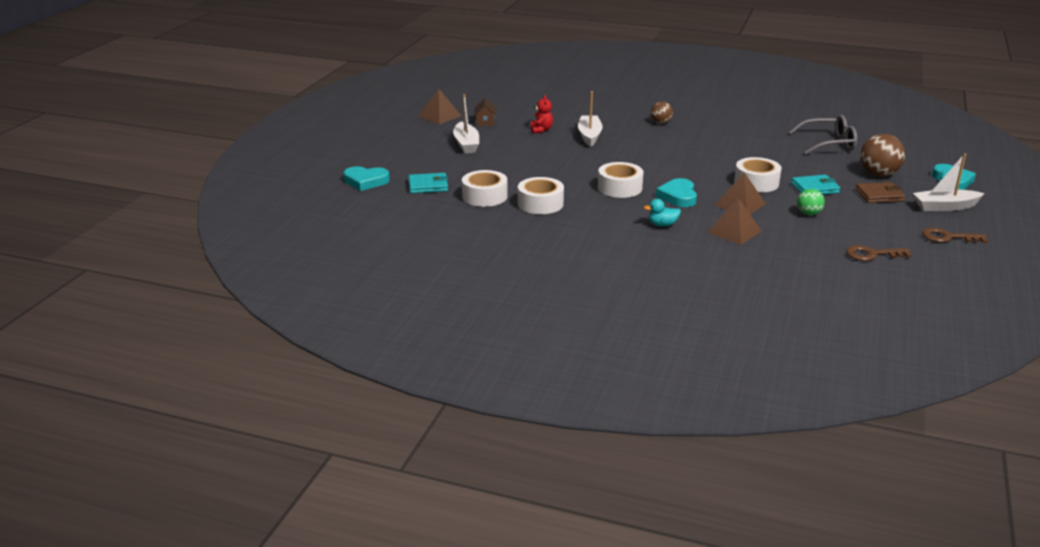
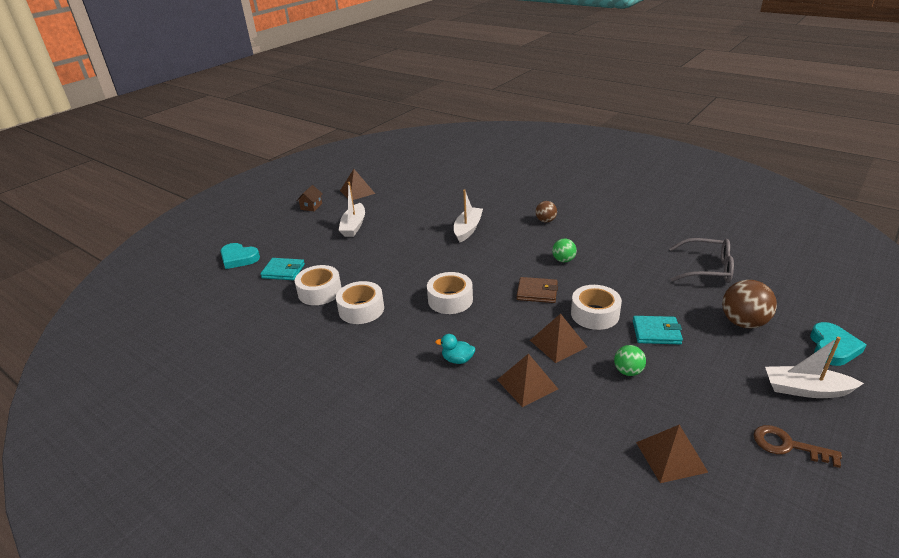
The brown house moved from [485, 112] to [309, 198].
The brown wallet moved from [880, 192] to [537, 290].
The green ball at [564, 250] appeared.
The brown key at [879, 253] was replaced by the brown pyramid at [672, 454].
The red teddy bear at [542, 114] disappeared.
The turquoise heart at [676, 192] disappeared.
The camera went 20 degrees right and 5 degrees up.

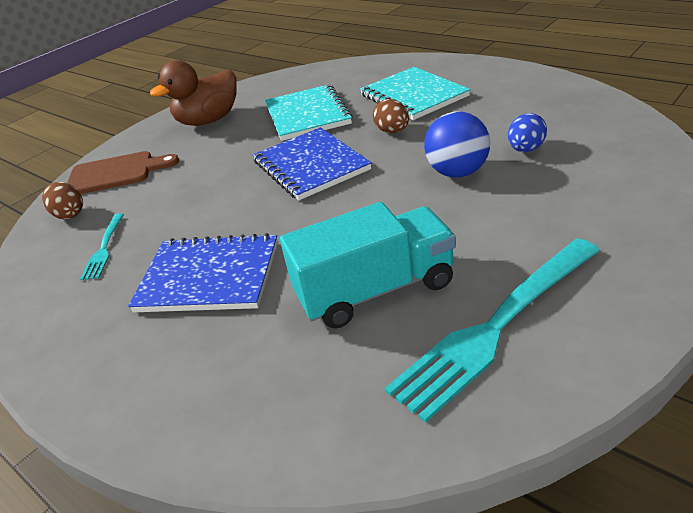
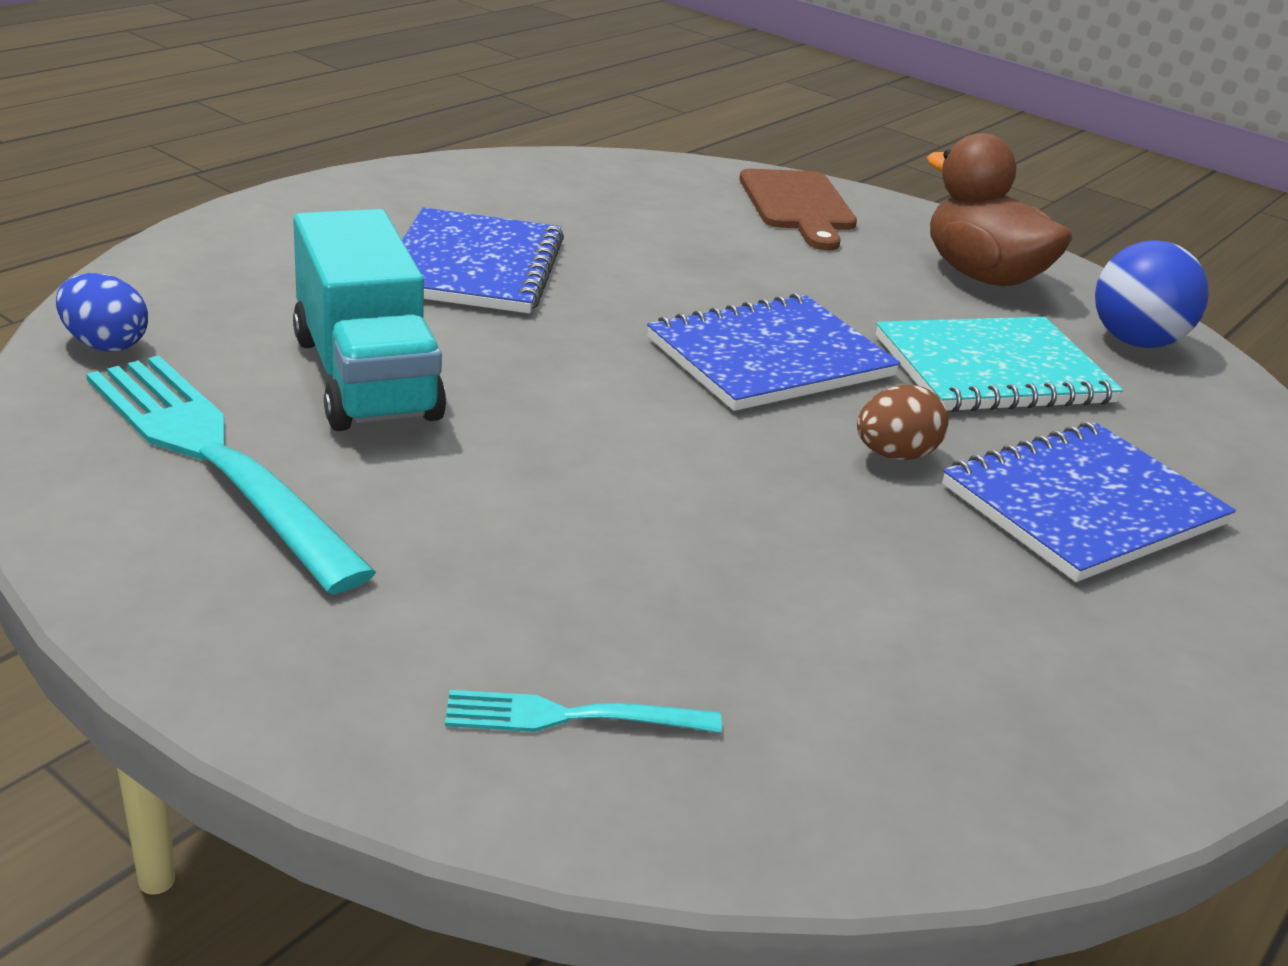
The blue egg moved from [527, 132] to [102, 312].
The turquoise fork moved from [102, 246] to [583, 711].
The turquoise notebook at [415, 93] became the blue notebook at [1089, 502].
The blue ball moved from [457, 145] to [1152, 294].
The brown egg at [62, 200] disappeared.
The camera went 80 degrees right and 5 degrees down.

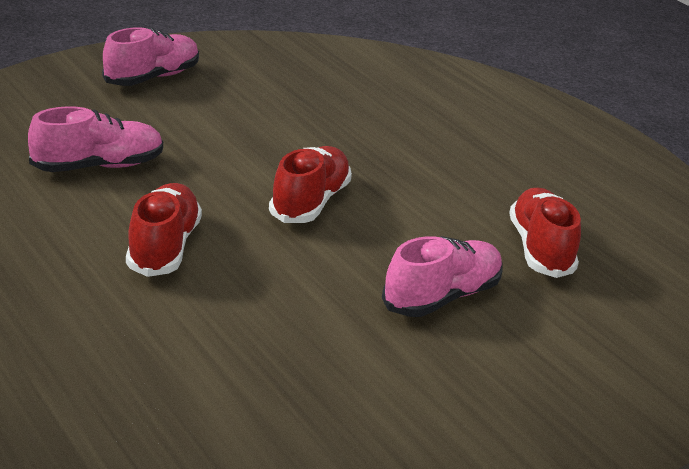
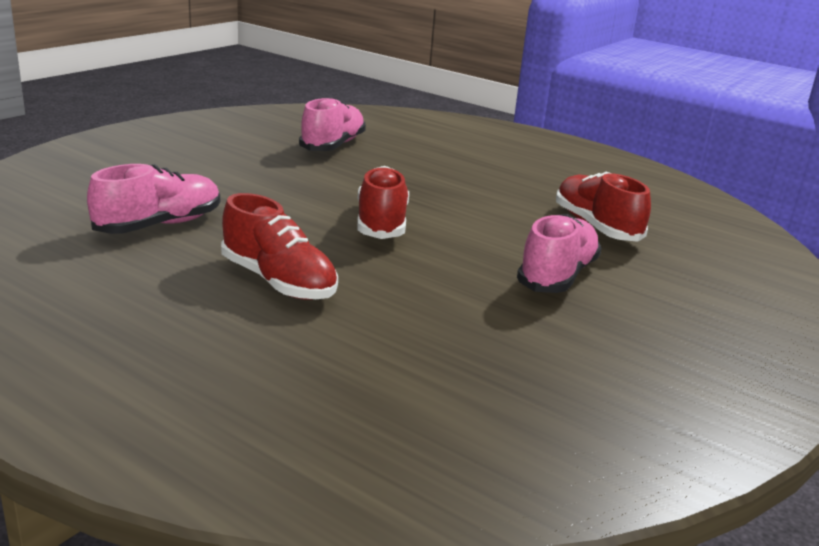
The red shoe at [164, 230] turned 150 degrees clockwise.
The pink shoe moved from [150, 56] to [332, 124].
The camera went 20 degrees left and 5 degrees down.

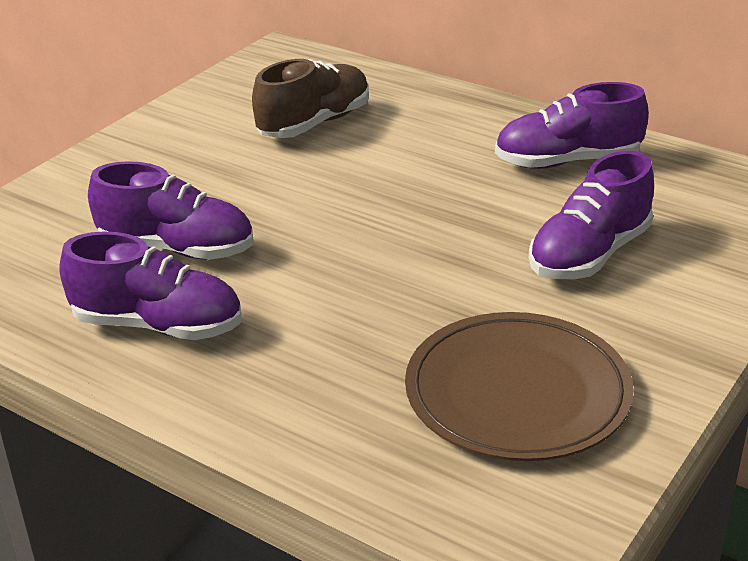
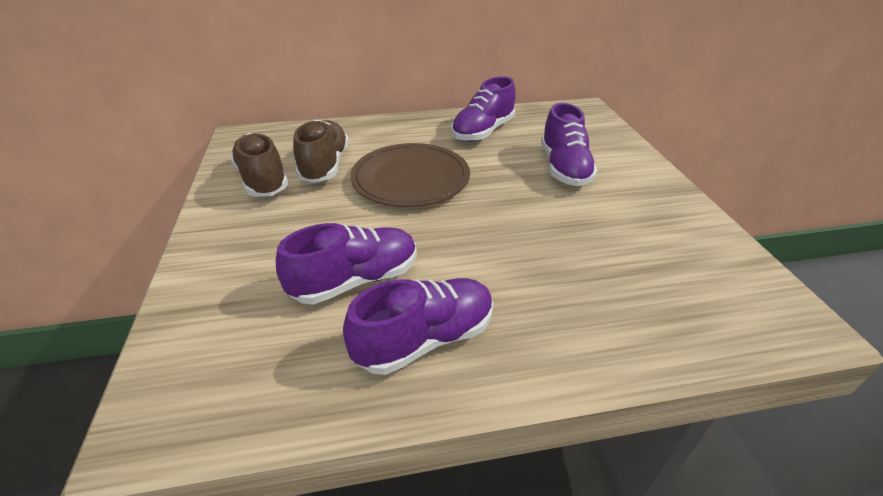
The brown shoe at [259, 165] appeared.
The brown plate moved from [519, 386] to [410, 175].
The camera went 45 degrees left and 5 degrees up.

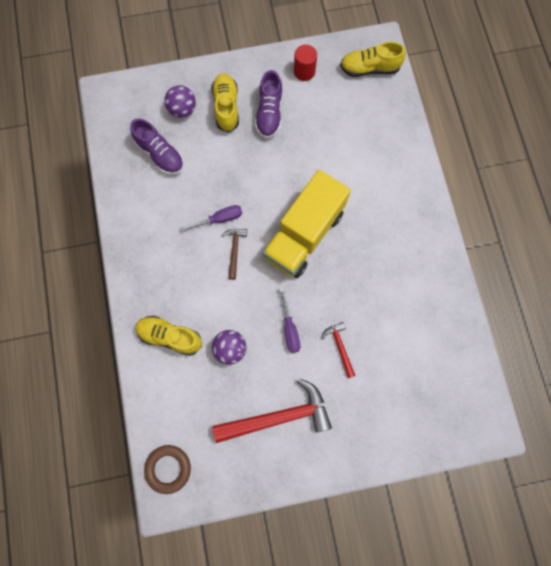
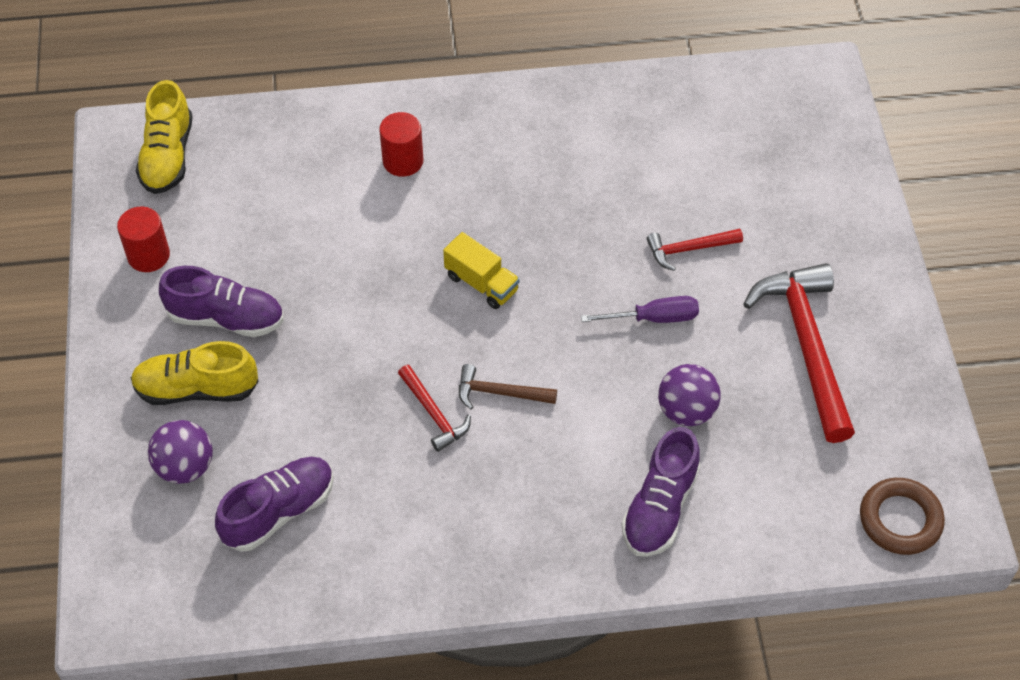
The red cylinder at [401, 144] appeared.
The purple screwdriver at [211, 218] was replaced by the red hammer at [434, 408].
The yellow truck at [307, 224] changed to 0.44 times the size.
The yellow shoe at [169, 336] became the purple shoe at [661, 492].
The camera went 85 degrees left and 20 degrees down.

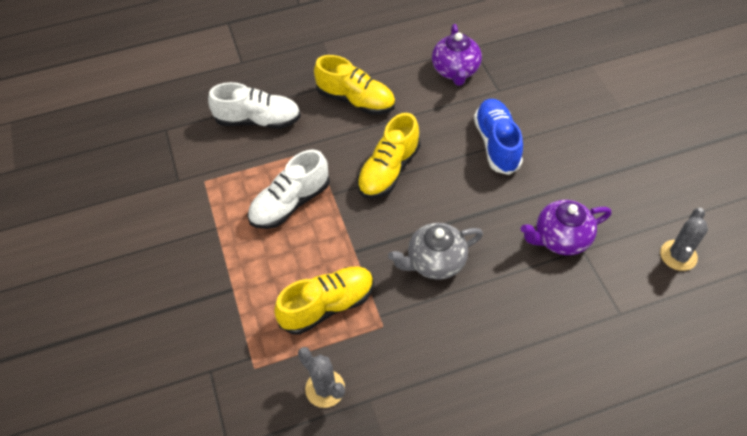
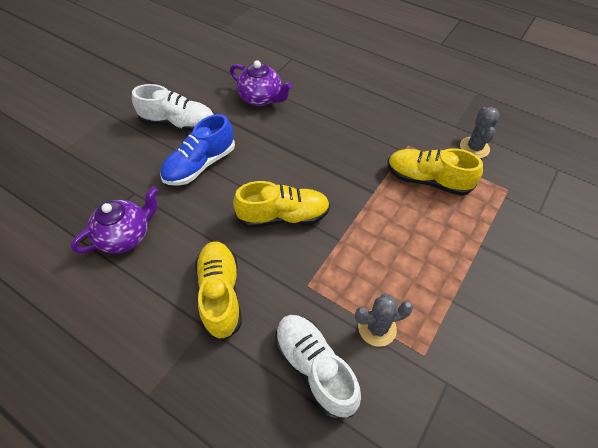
The white shoe moved from [288, 189] to [173, 108].
The grey cactus moved from [684, 239] to [384, 320].
The grey teapot at [435, 251] disappeared.
The camera went 130 degrees left and 0 degrees up.

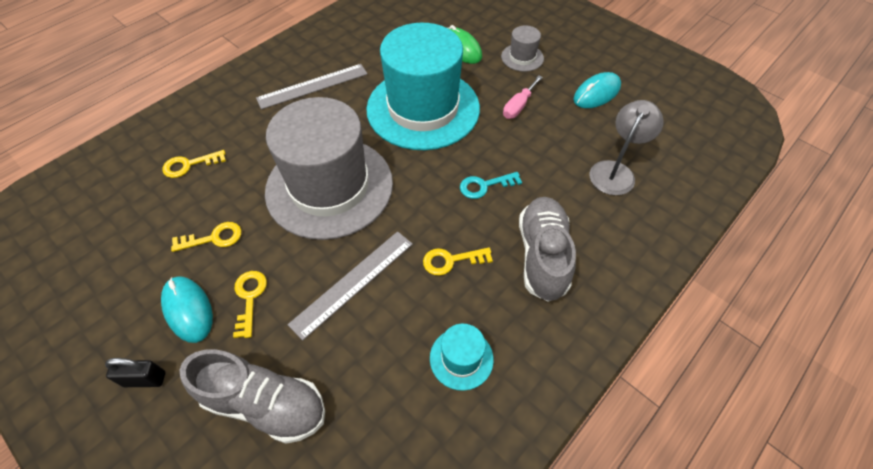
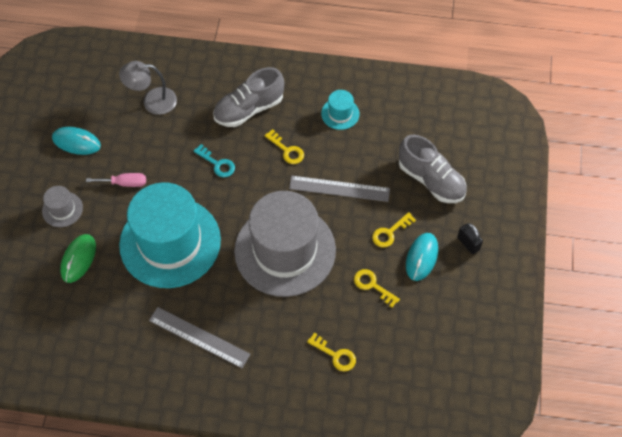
The grey shoe at [252, 396] turned 150 degrees clockwise.
The camera went 125 degrees left and 5 degrees up.

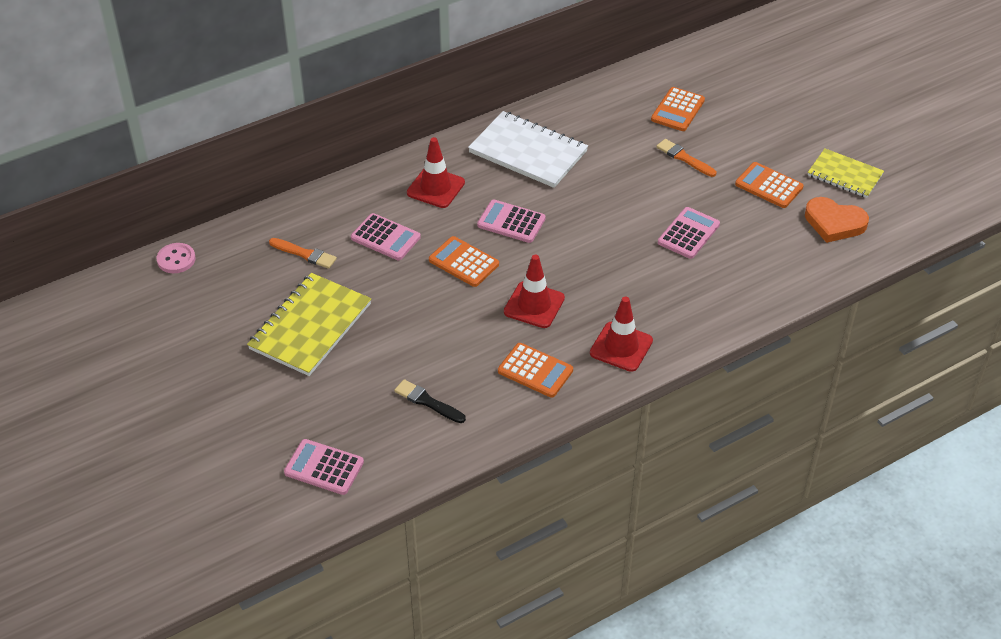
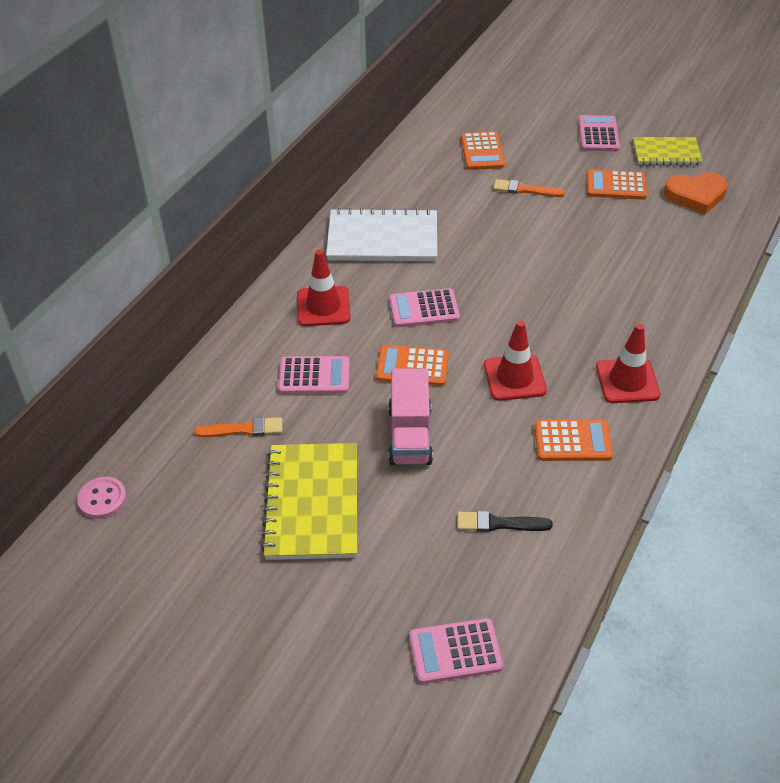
The pink truck at [410, 416] appeared.
The pink calculator moved from [689, 233] to [599, 133].
The camera went 30 degrees left and 0 degrees up.

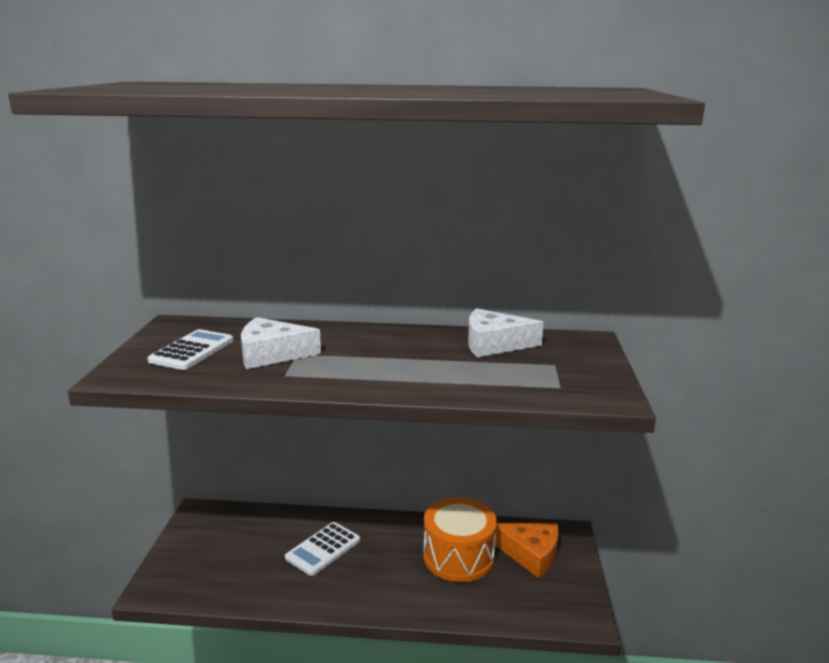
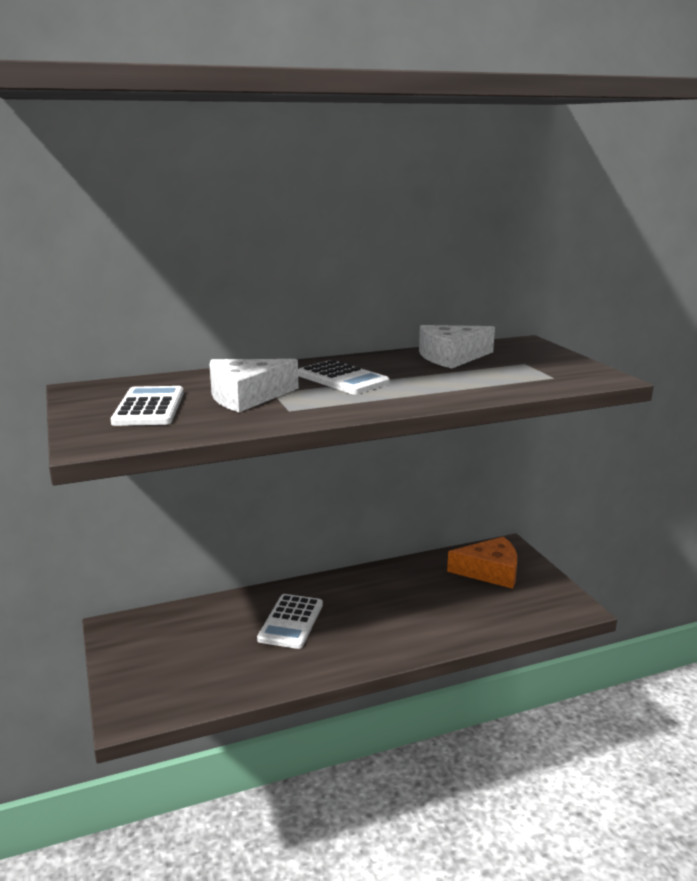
The white calculator at [344, 377] appeared.
The orange drum at [460, 539] disappeared.
The camera went 25 degrees left and 0 degrees up.

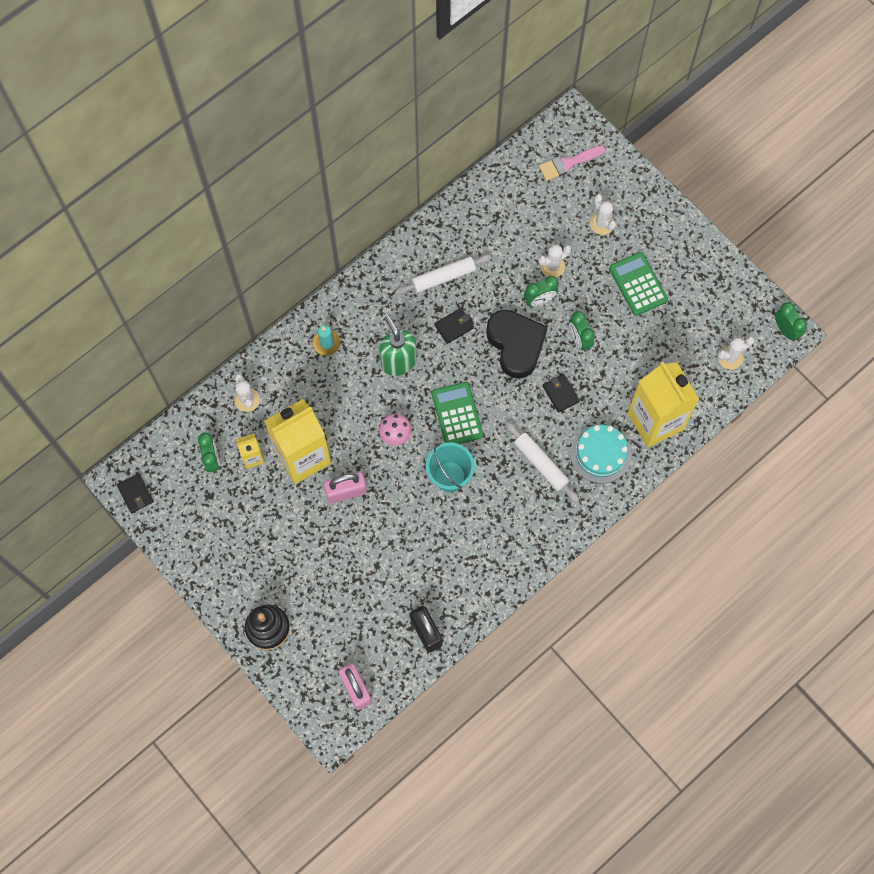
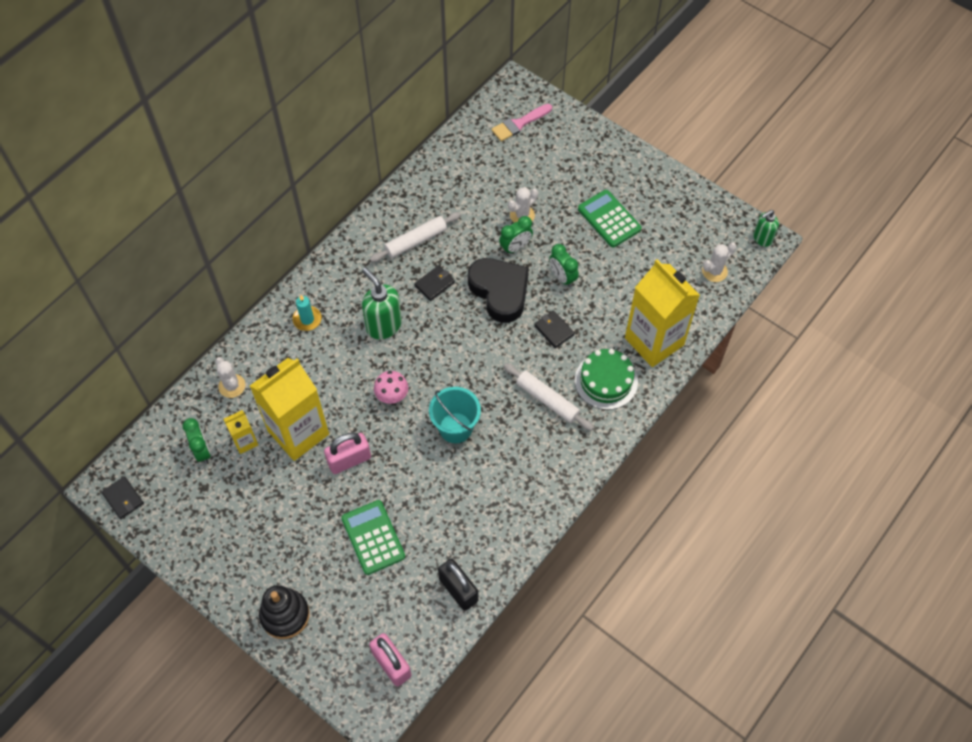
The green calculator moved from [457, 413] to [373, 537].
The turquoise cake at [600, 454] became the green cake at [606, 379].
The green clock at [791, 321] was replaced by the green soap dispenser at [766, 228].
The white cactus at [603, 214] disappeared.
The camera went 10 degrees left and 10 degrees down.

